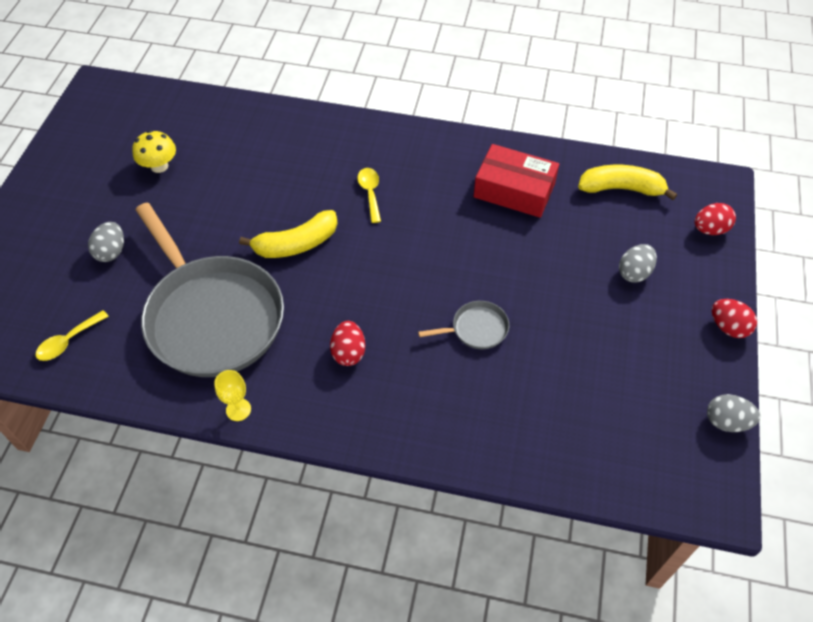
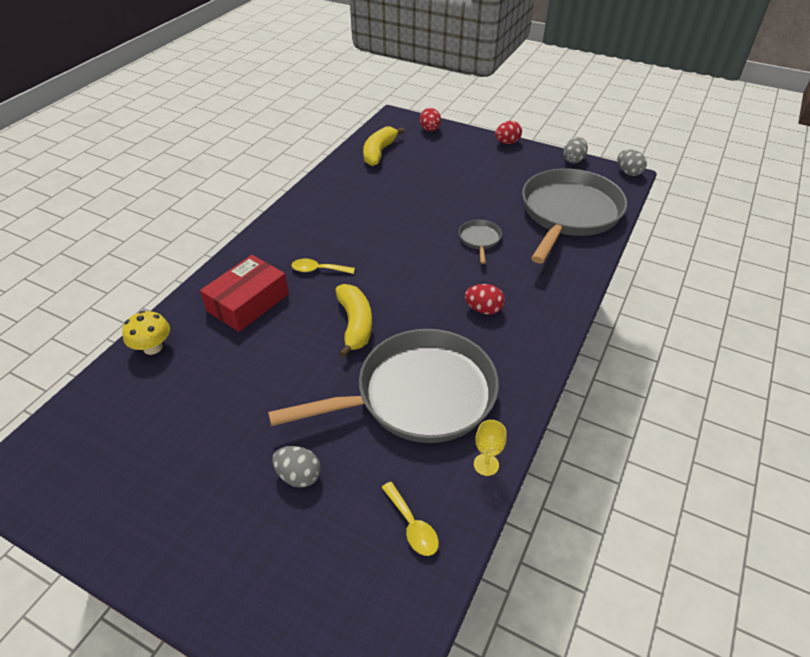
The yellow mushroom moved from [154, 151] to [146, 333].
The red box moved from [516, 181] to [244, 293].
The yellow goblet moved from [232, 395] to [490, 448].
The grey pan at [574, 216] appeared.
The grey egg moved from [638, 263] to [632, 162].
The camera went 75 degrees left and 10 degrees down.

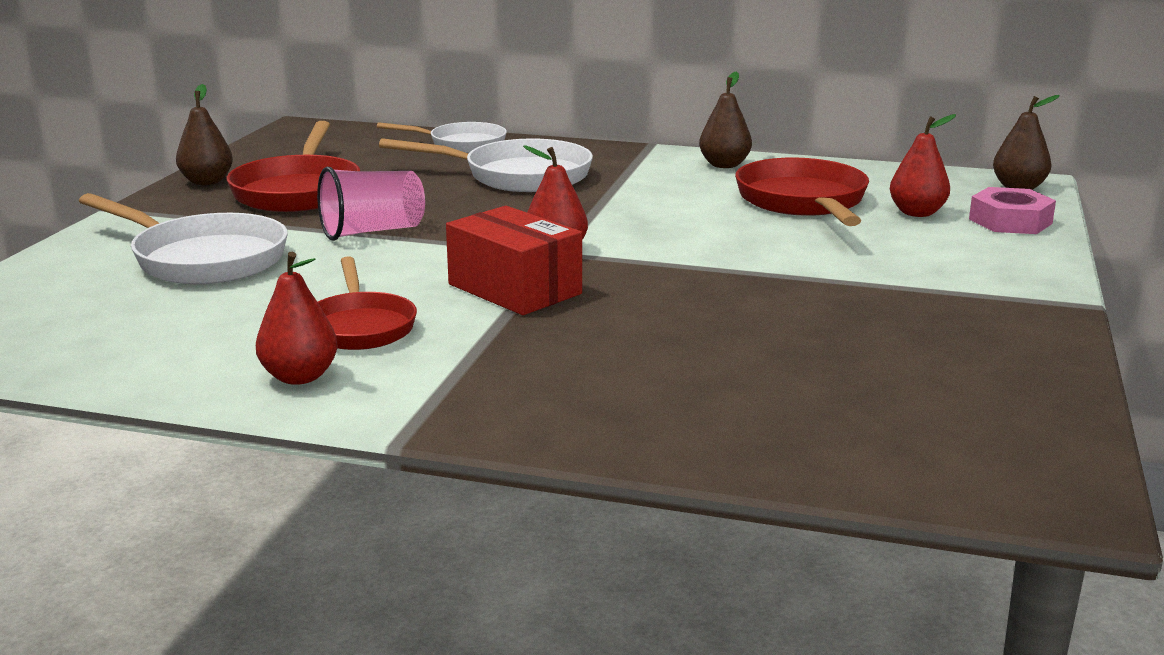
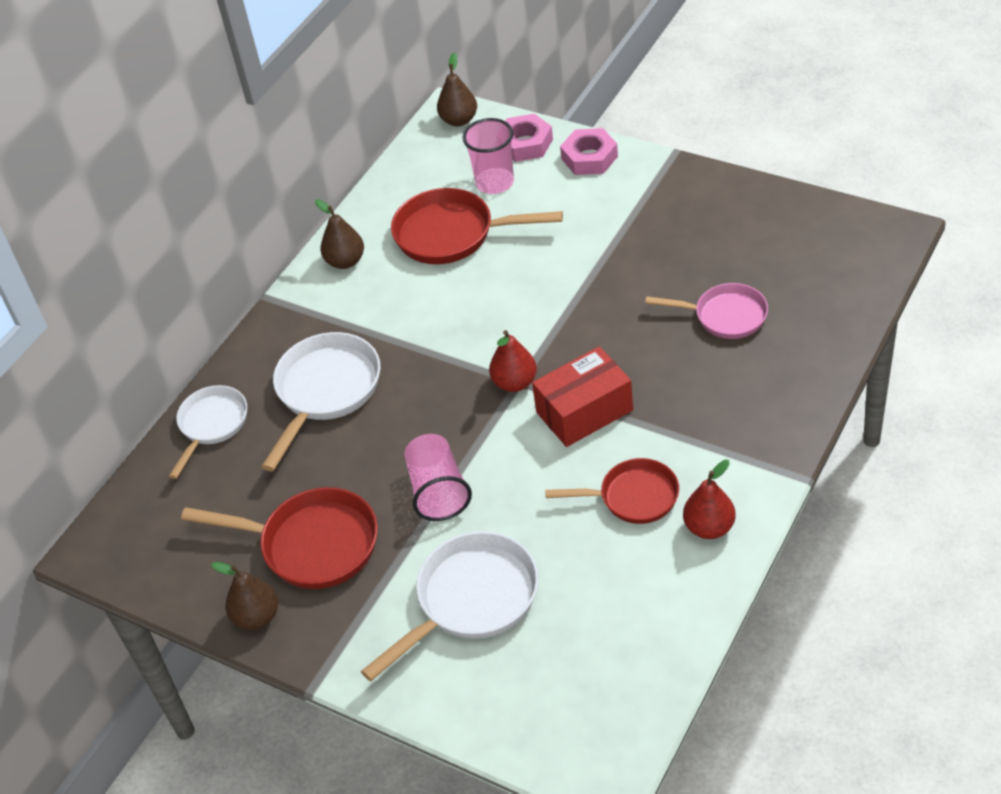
The red pear at [923, 165] was replaced by the pink cup at [488, 156].
The pink nut at [589, 151] appeared.
The pink pan at [706, 311] appeared.
The camera went 70 degrees left and 25 degrees up.

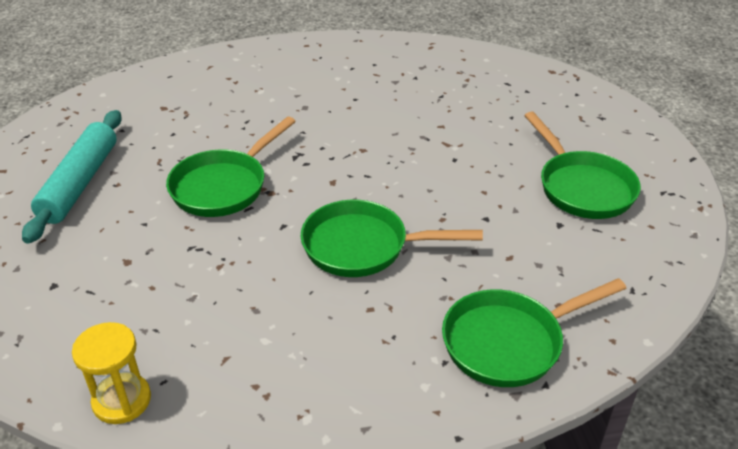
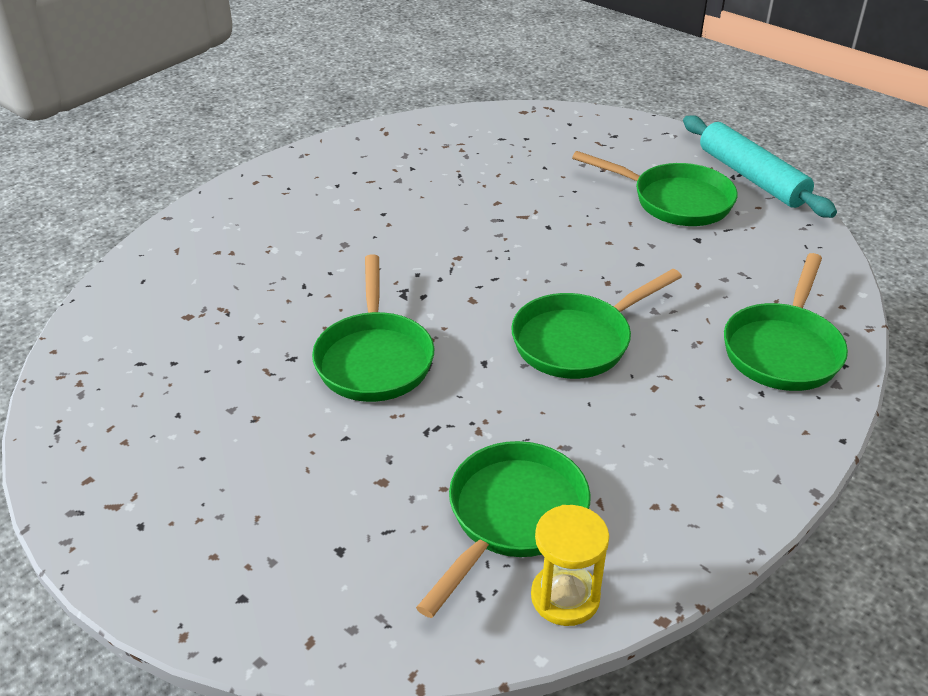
The green pan at [503, 529] appeared.
The turquoise rolling pin moved from [72, 177] to [760, 166].
The camera went 40 degrees left and 0 degrees up.

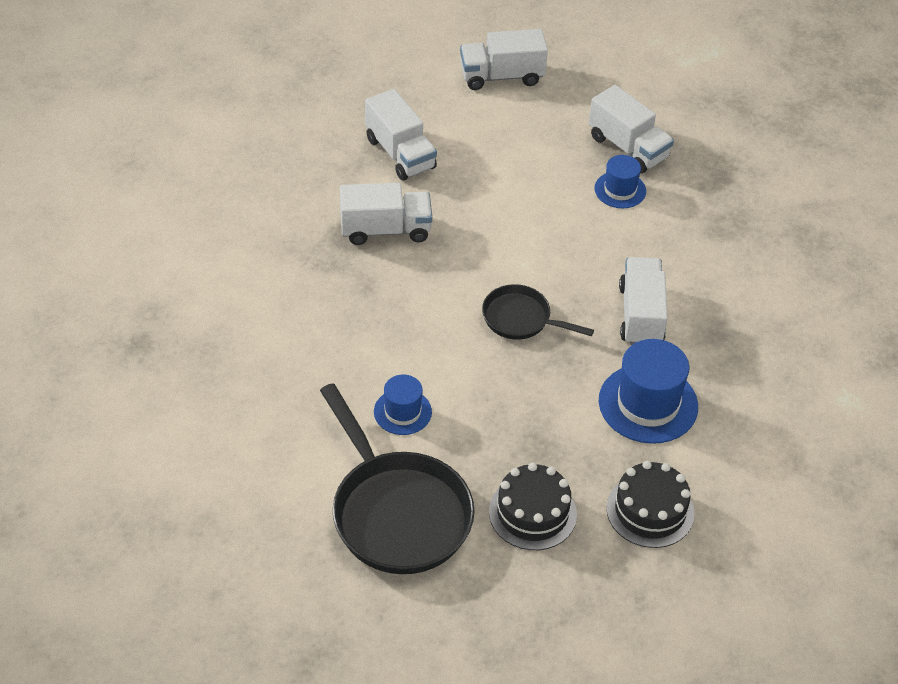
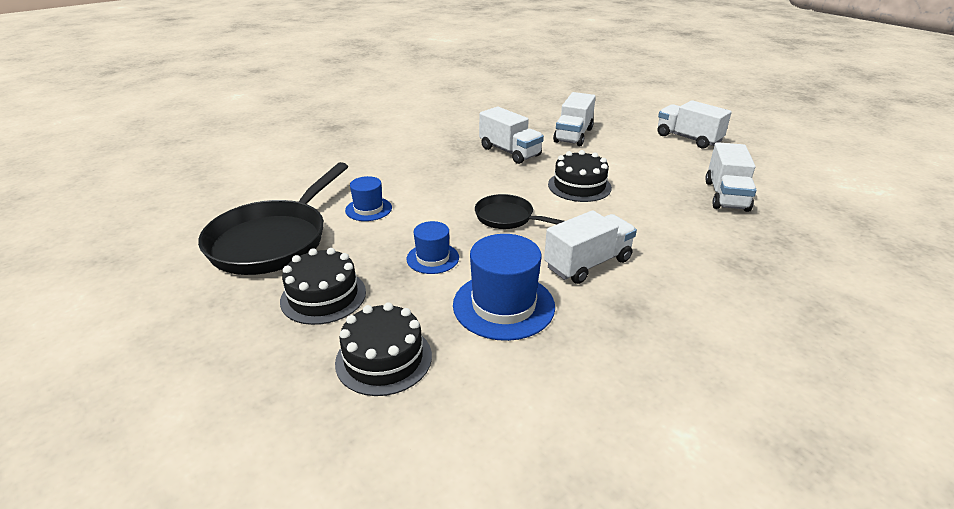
The blue hat moved from [620, 181] to [432, 247].
The black pan at [538, 312] turned 45 degrees counterclockwise.
The black cake at [580, 176] appeared.
The camera went 55 degrees right and 15 degrees down.

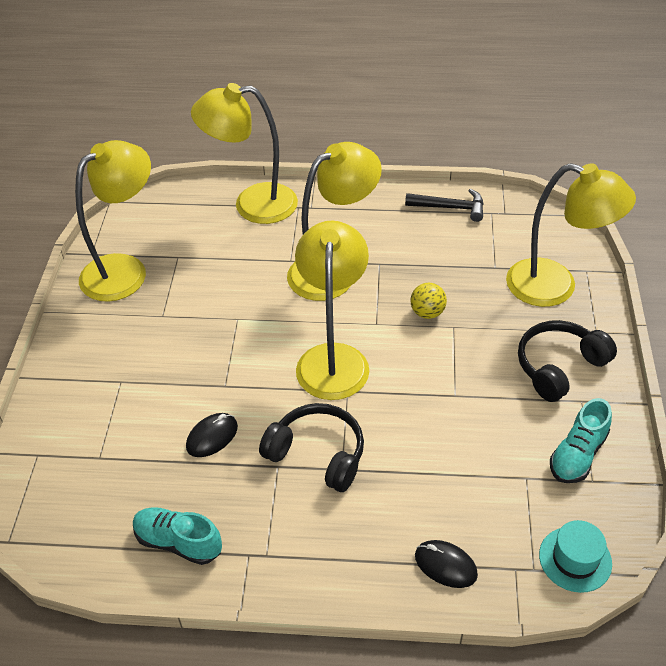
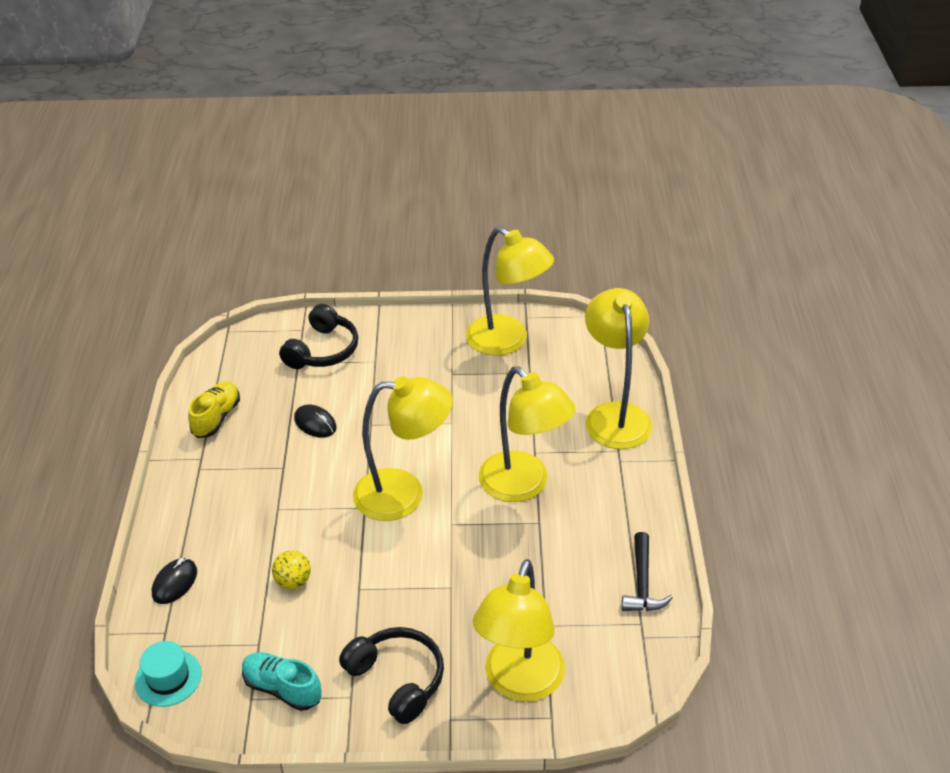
The turquoise shoe at [177, 536] became the yellow shoe at [214, 409].
The yellow ball moved from [428, 301] to [291, 569].
The black headphones moved from [311, 447] to [318, 336].
The camera went 85 degrees right and 5 degrees down.

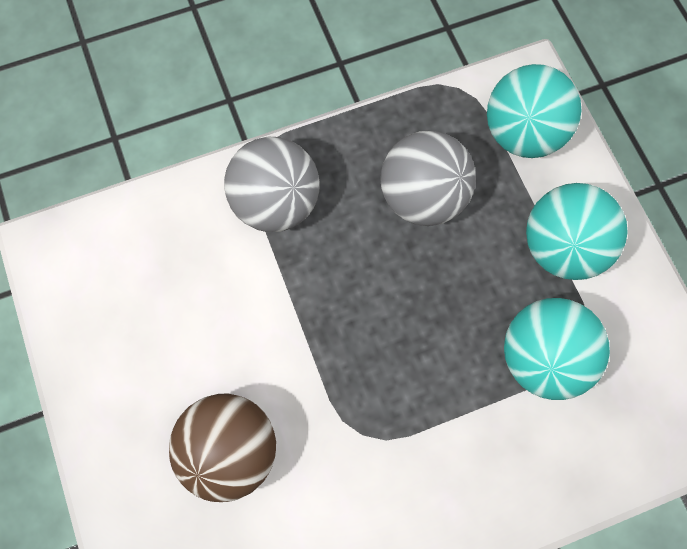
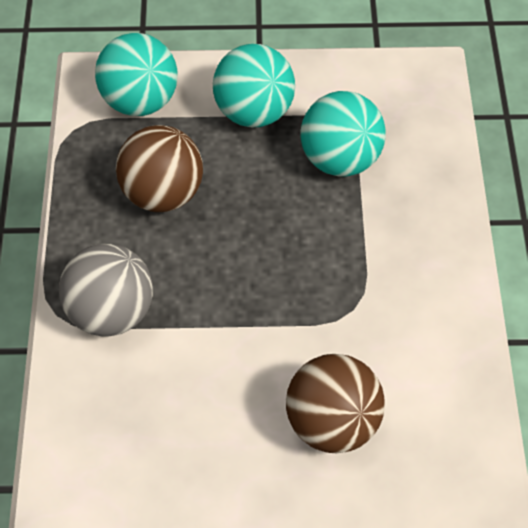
The grey ball at [428, 178] became the brown ball at [159, 168].
The camera went 70 degrees left and 10 degrees down.

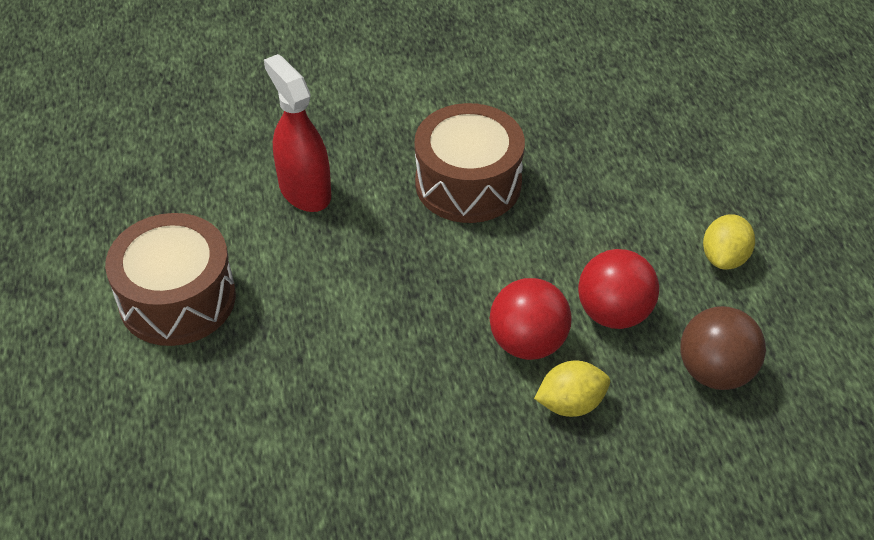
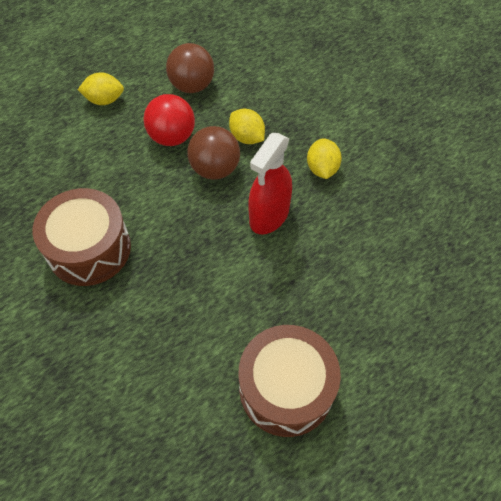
The red ball at [530, 319] became the brown ball at [213, 153].
The red spray bottle moved from [297, 133] to [270, 183].
The yellow lemon at [324, 158] appeared.
The camera went 115 degrees left and 10 degrees up.

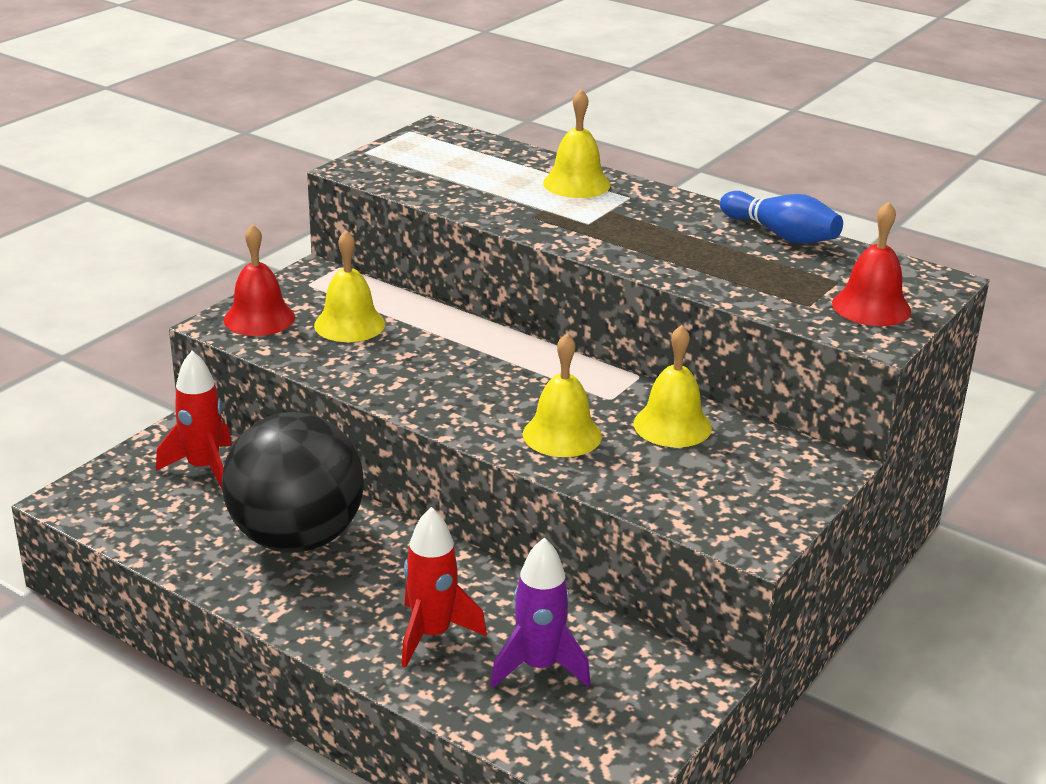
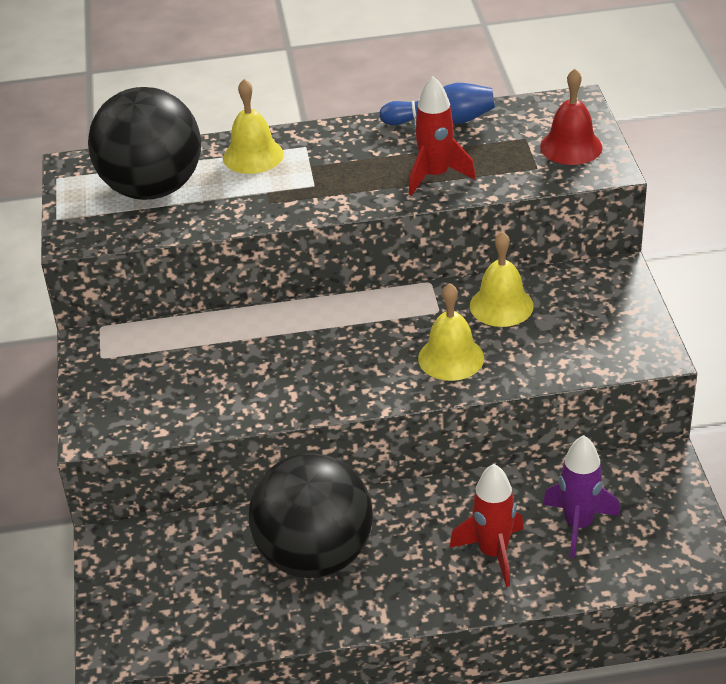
The black ball at [144, 143] appeared.
The red rocket moved from [194, 420] to [442, 136].
The red bell at [259, 280] disappeared.
The yellow bell at [349, 286] disappeared.
The camera went 40 degrees left and 10 degrees up.

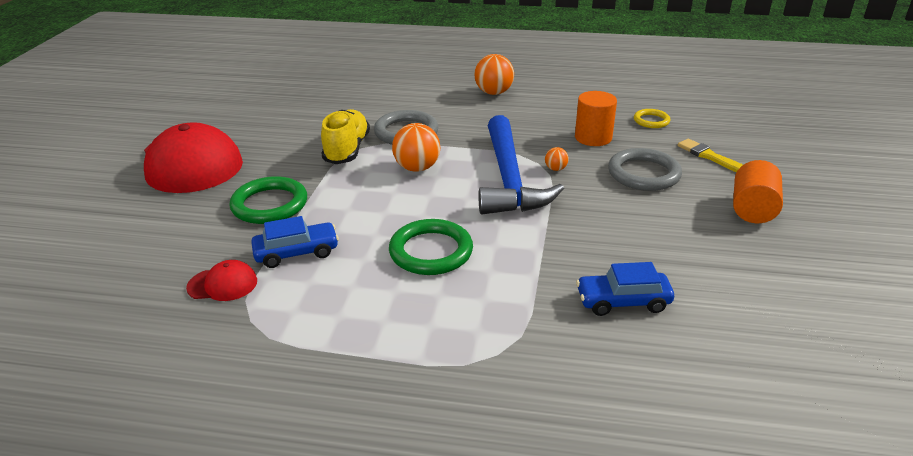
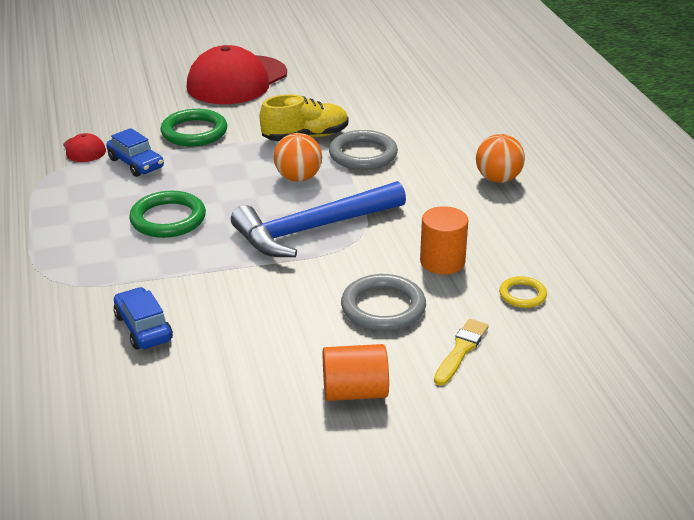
The orange ball at [557, 159] disappeared.
The camera went 65 degrees right and 0 degrees up.

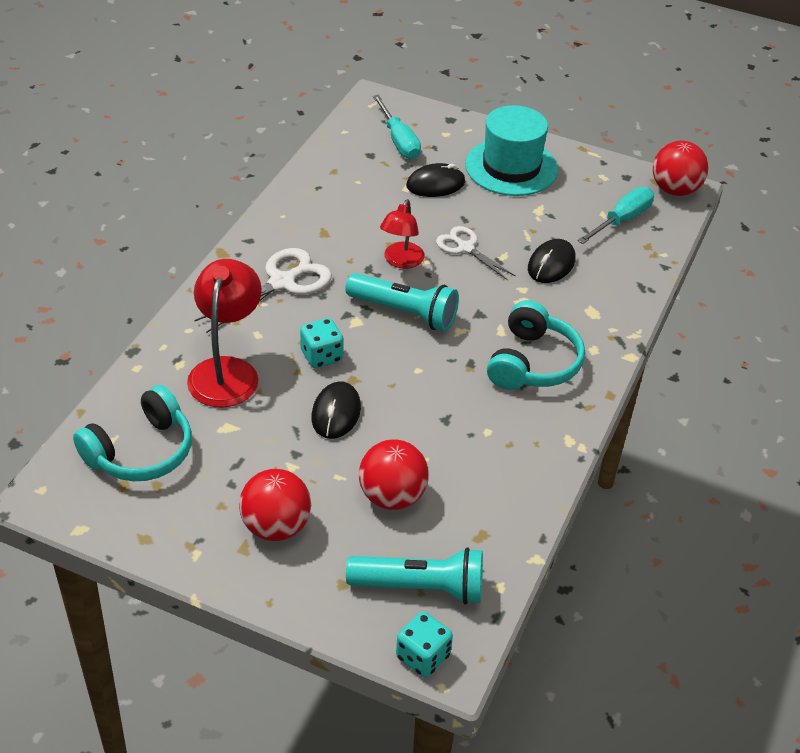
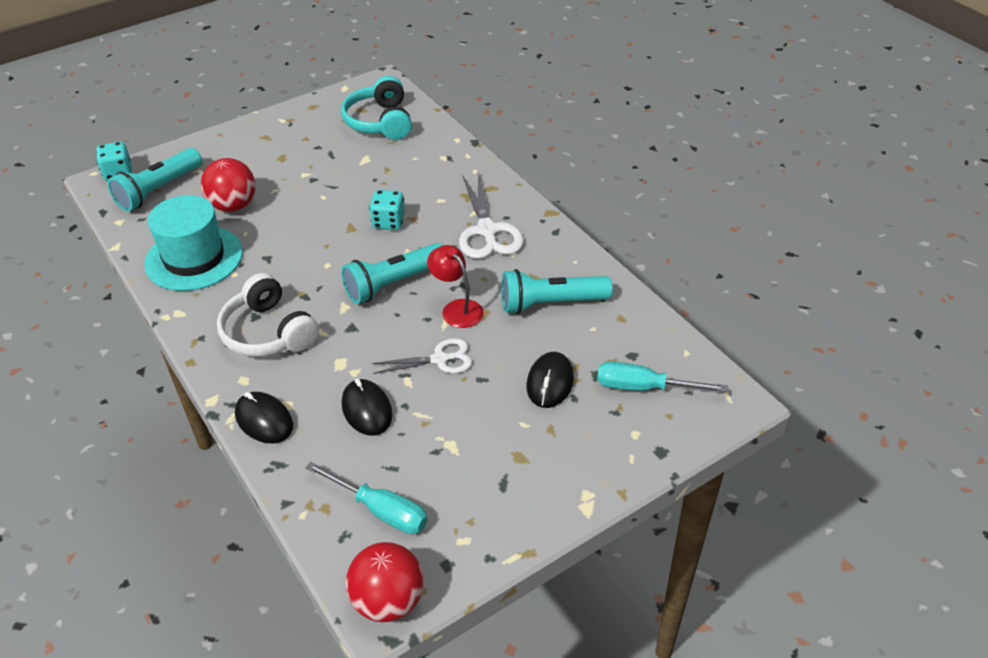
The turquoise hat moved from [511, 150] to [193, 243].
The turquoise headphones at [536, 345] became the white headphones at [268, 315].
The black mouse moved from [336, 410] to [264, 418].
The turquoise screwdriver at [615, 215] turned 45 degrees counterclockwise.
The turquoise flashlight at [557, 291] appeared.
The red lamp at [224, 333] disappeared.
The red ball at [275, 505] disappeared.
The camera went 125 degrees right and 0 degrees up.

